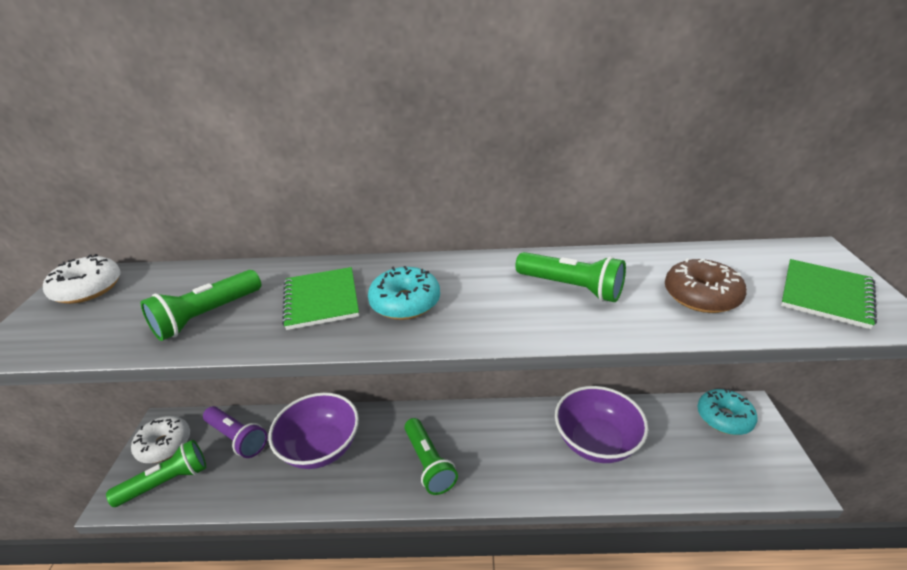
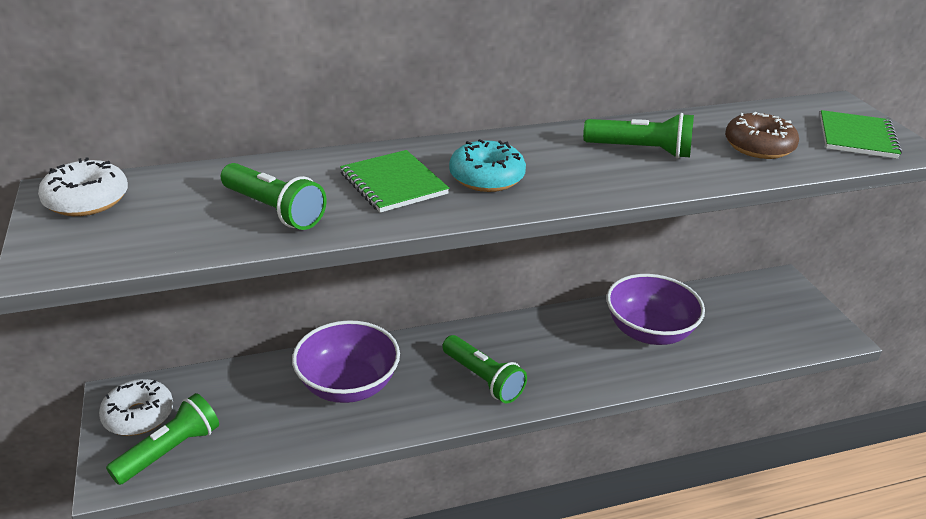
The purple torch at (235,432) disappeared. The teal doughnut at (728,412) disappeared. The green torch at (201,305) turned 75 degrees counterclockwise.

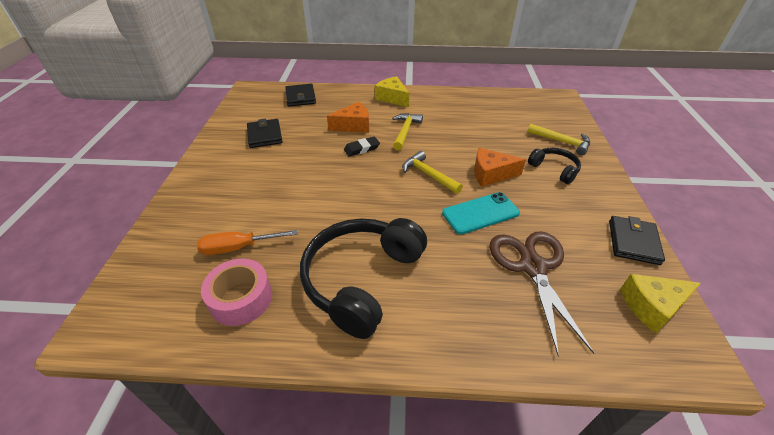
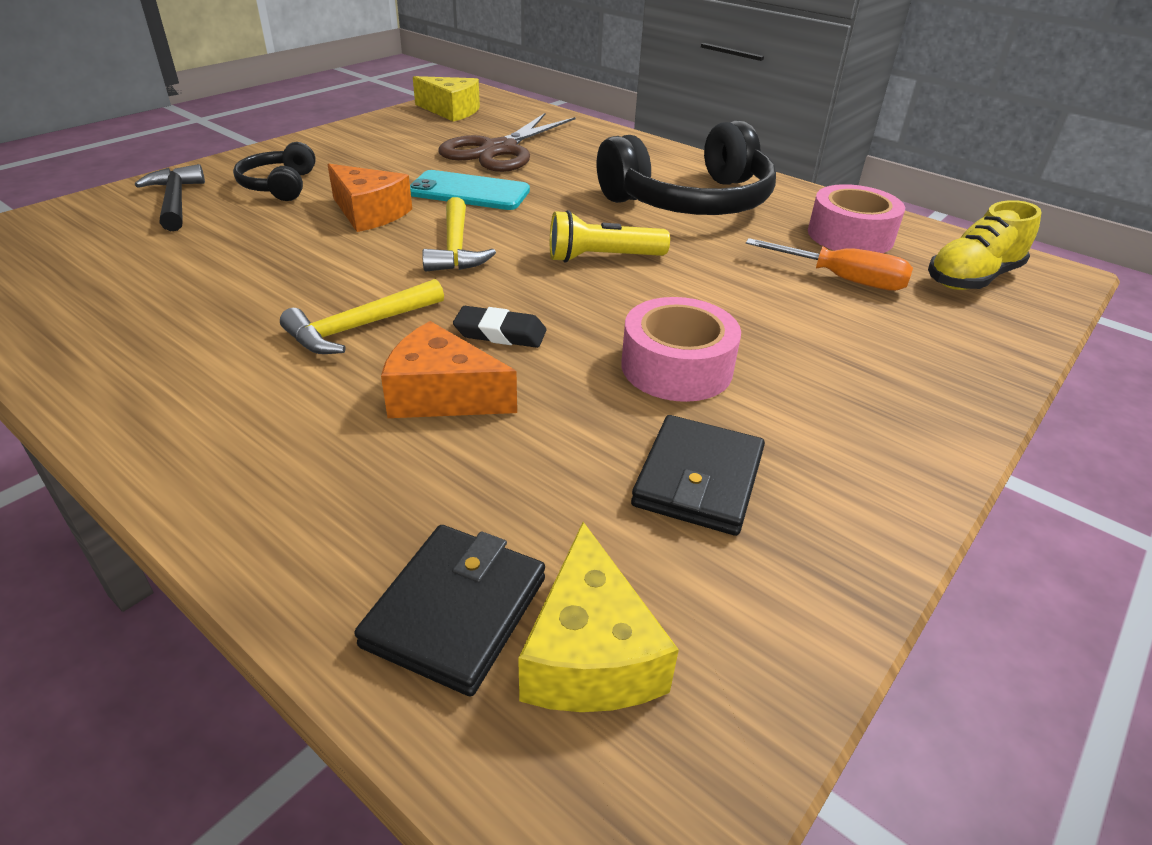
The ebony wallet at (637,240) disappeared. The bright yellow torch at (610,236) appeared. The rose-pink roll of tape at (681,349) appeared. The bright yellow sneaker at (985,245) appeared. The bright yellow cheese moved from (392,91) to (598,617). The bright yellow hammer at (558,139) became the ebony hammer at (170,197).

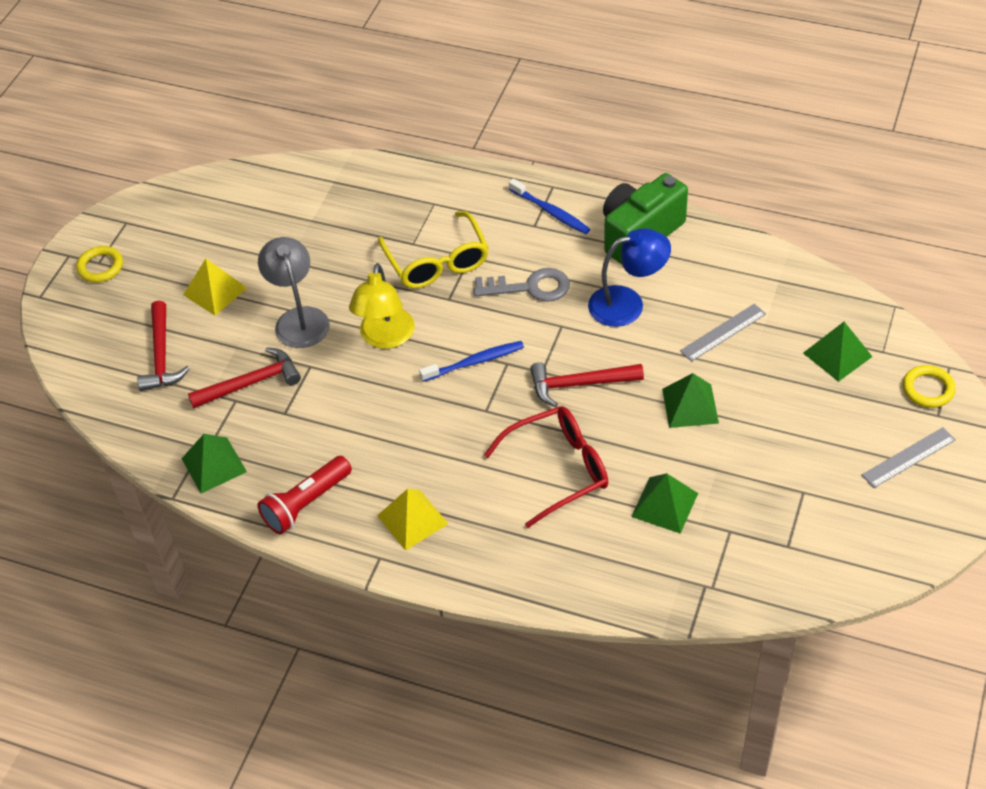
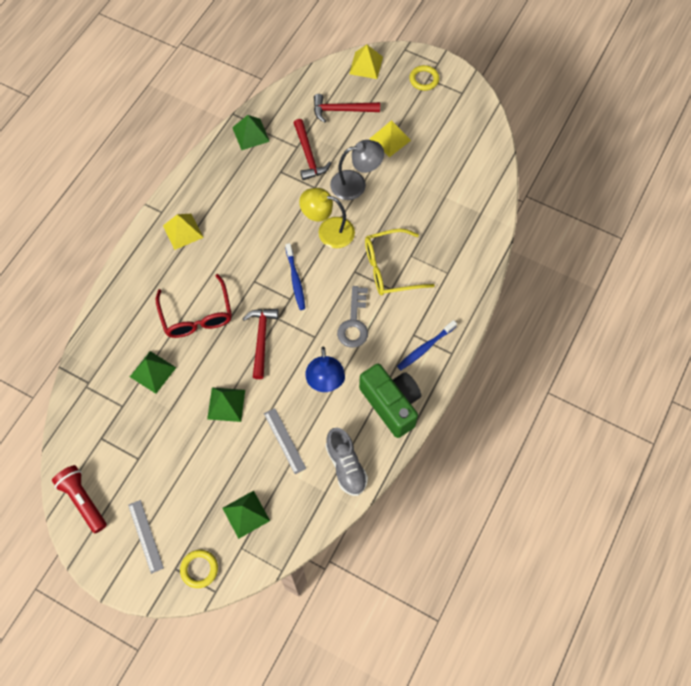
The ash-grey sneaker at (346,462) appeared. The bright yellow pyramid shape at (366,62) appeared. The scarlet torch moved from (304,495) to (79,499).

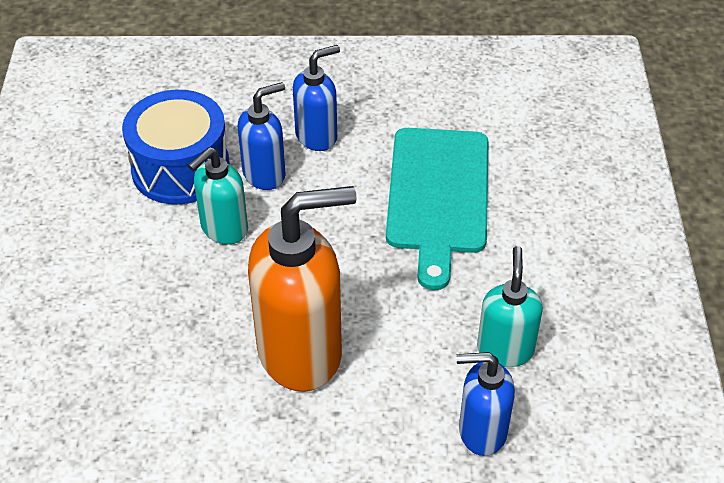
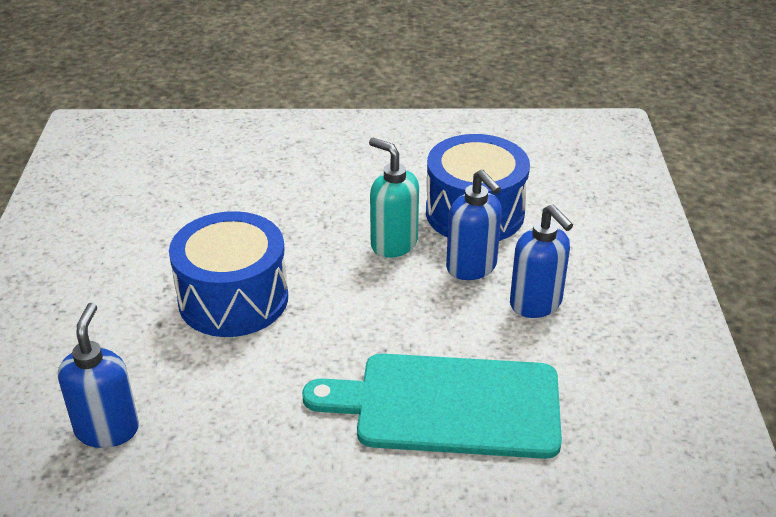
The teal soap pump at (510,306) disappeared. The orange soap pump at (302,289) was replaced by the cobalt toy drum at (228,274).

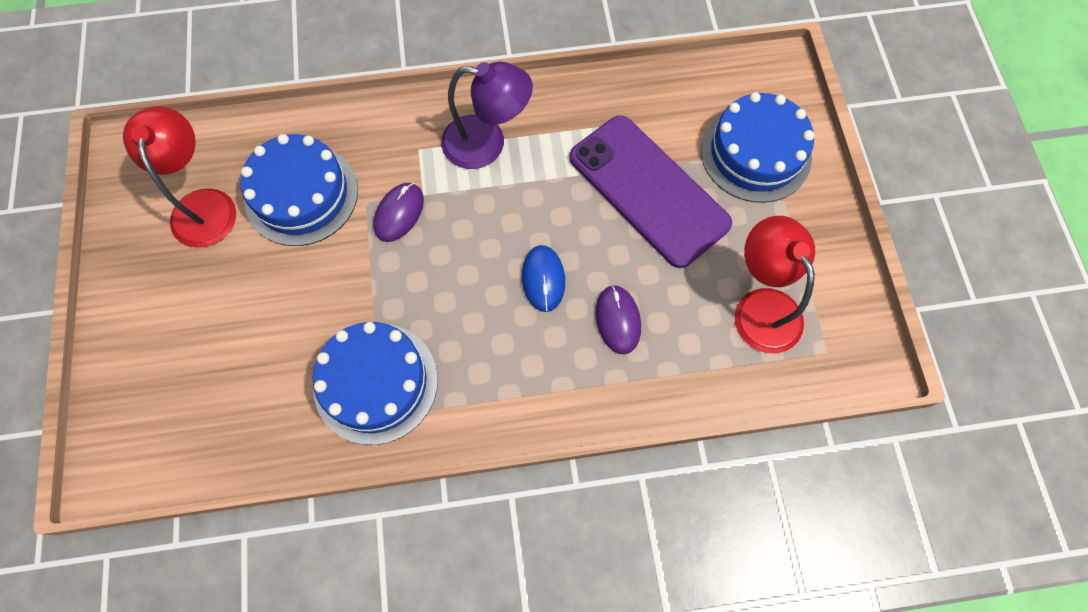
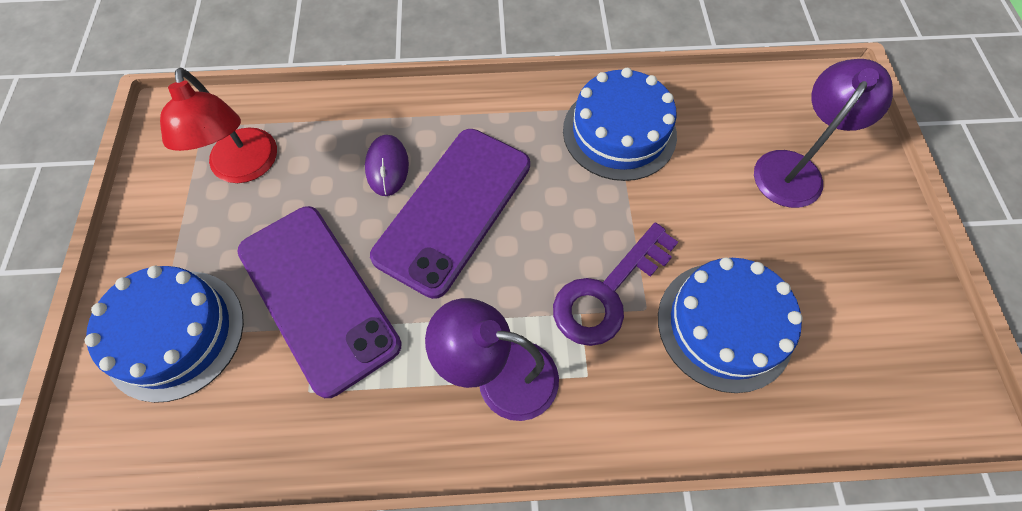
The scarlet desk lamp at (179,177) disappeared. The purple desk lamp at (823,133) appeared. The purple mouse at (398,212) was replaced by the purple door key at (615,284). The cobalt mouse at (543,278) was replaced by the purple smartphone at (450,214).

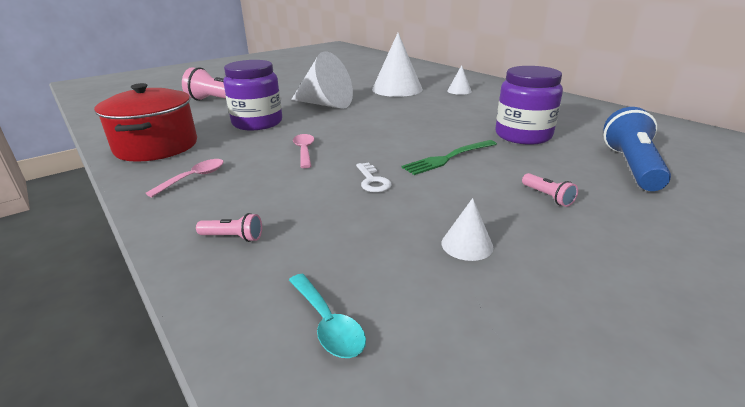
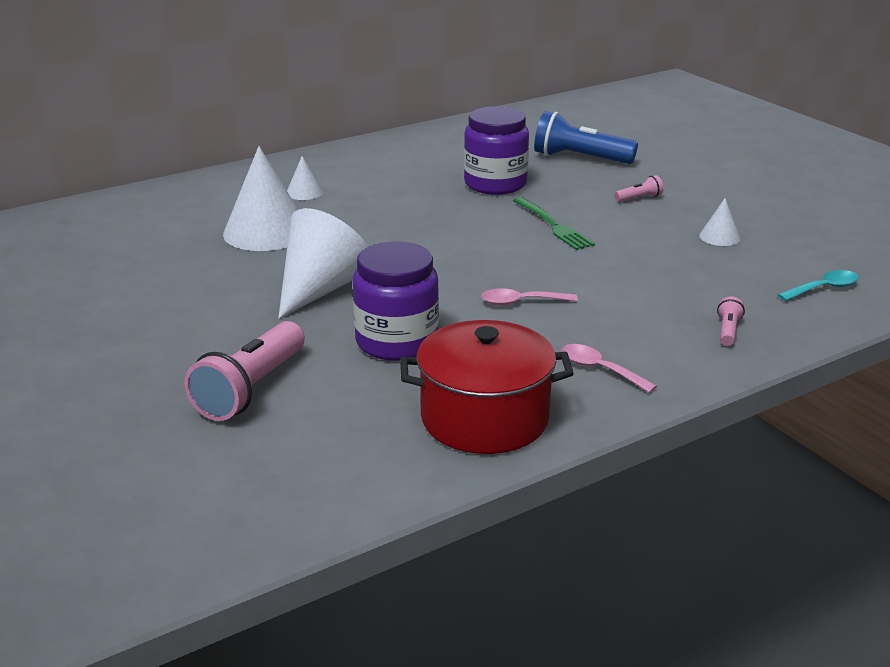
The white door key at (374,178) disappeared.

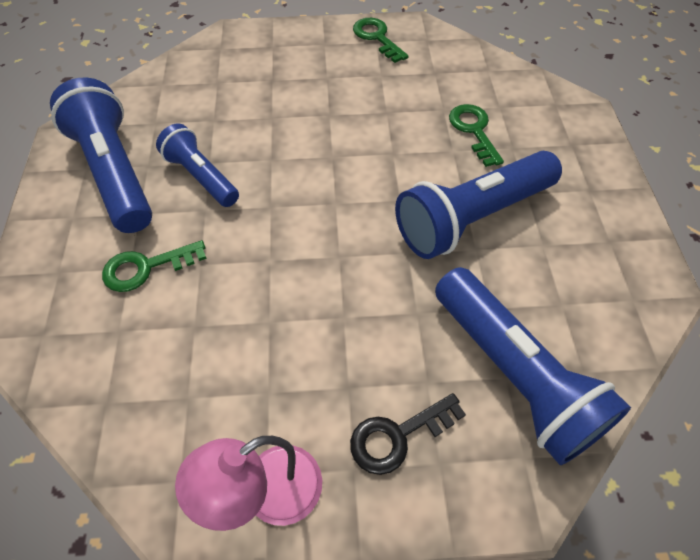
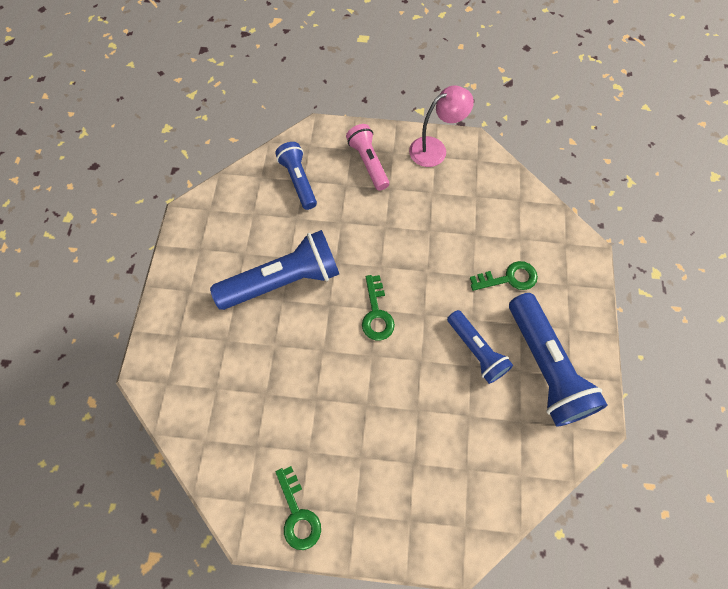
The green door key moved from (476,135) to (378,307). The ebony door key at (408,434) was replaced by the rose-pink torch at (367,157). The cobalt torch at (533,366) changed to 0.60 times the size.

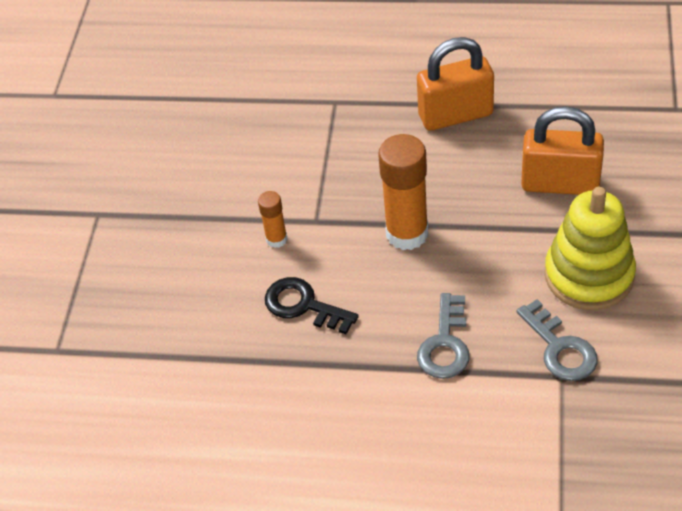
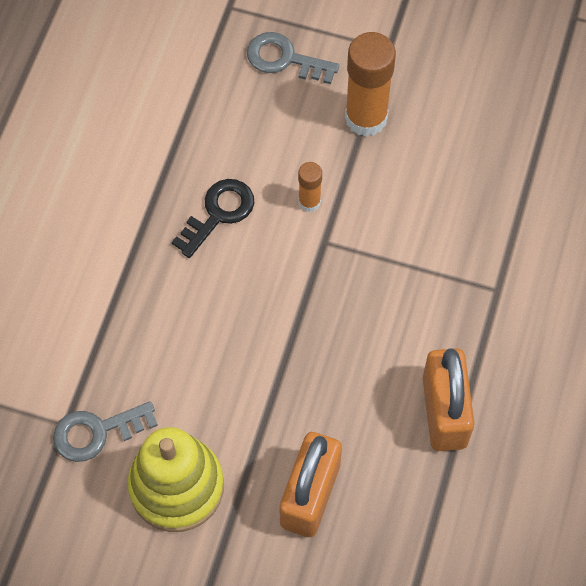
The orange stick of glue moved from (403,192) to (370,84). The ash-grey door key moved from (443,336) to (293,58).

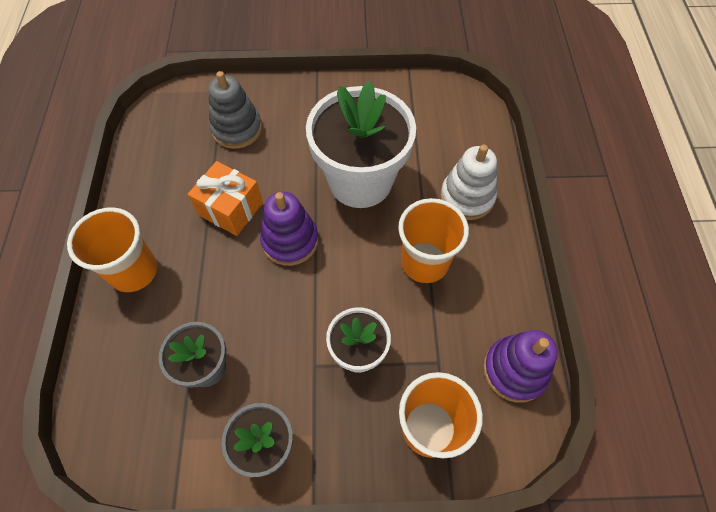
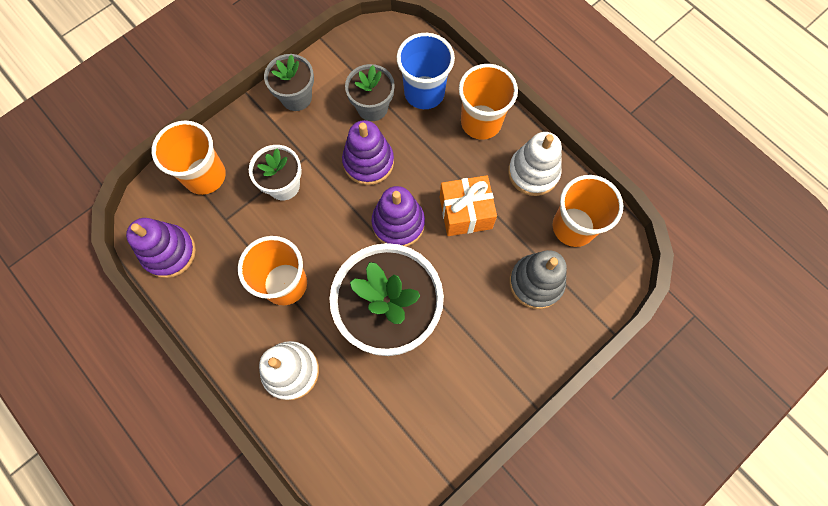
The purple stacking toy at (368,152) appeared. The cobalt beaker at (426,71) appeared. The white stacking toy at (535,164) appeared. The orange beaker at (588,211) appeared.

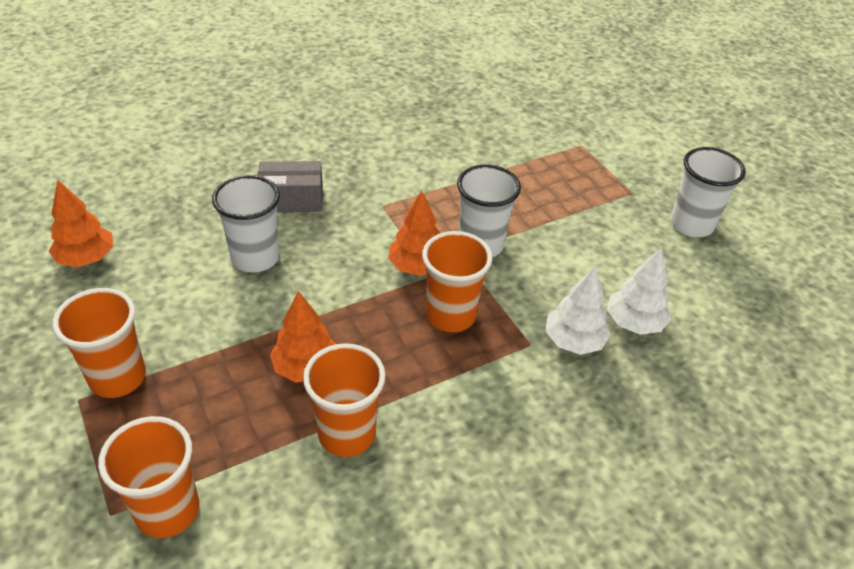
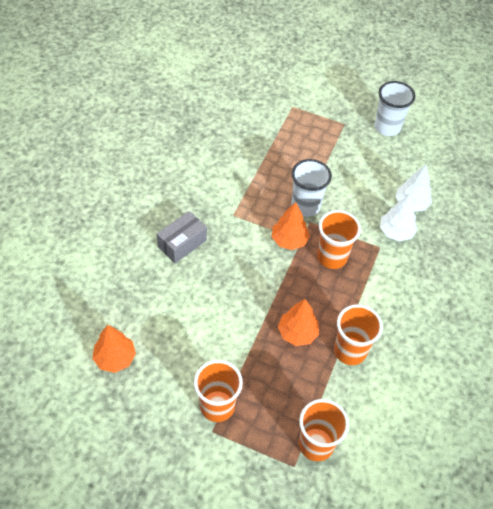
The white beaker at (246,224) disappeared.

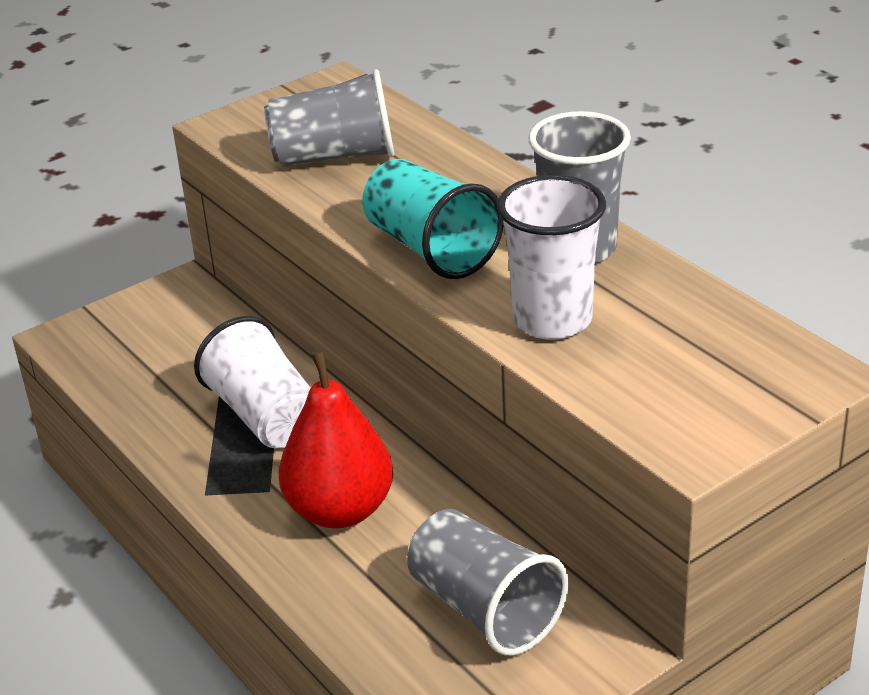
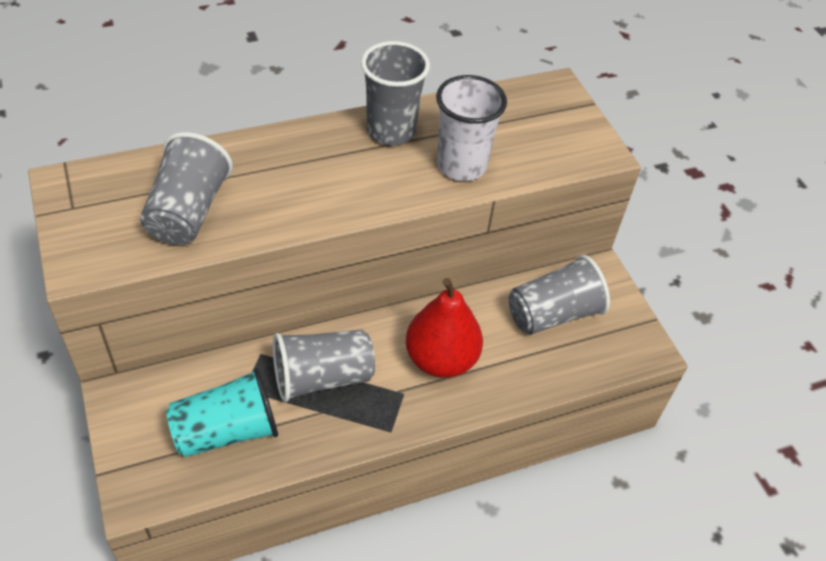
The teal beaker moved from (433,219) to (222,412). The white beaker at (252,382) became the ash-grey beaker at (324,366).

